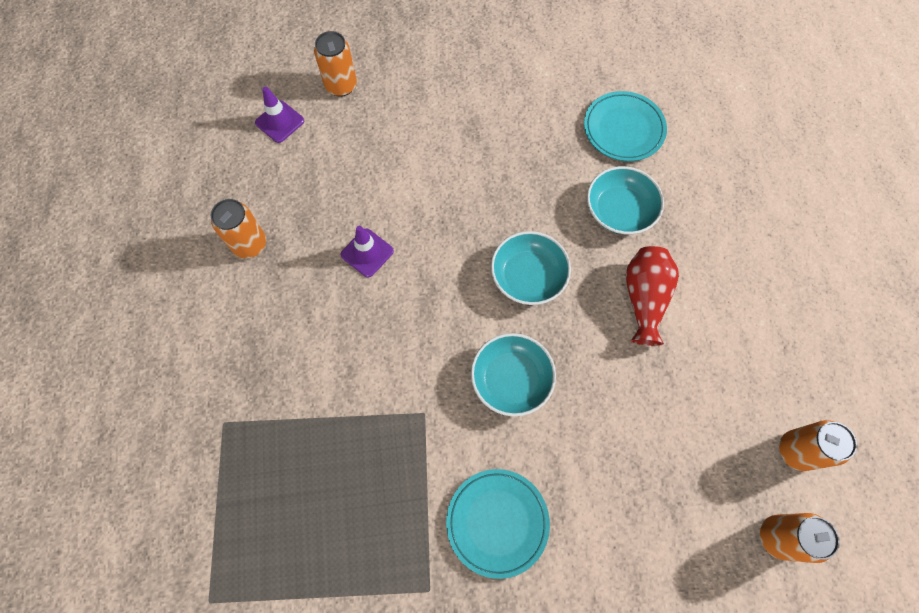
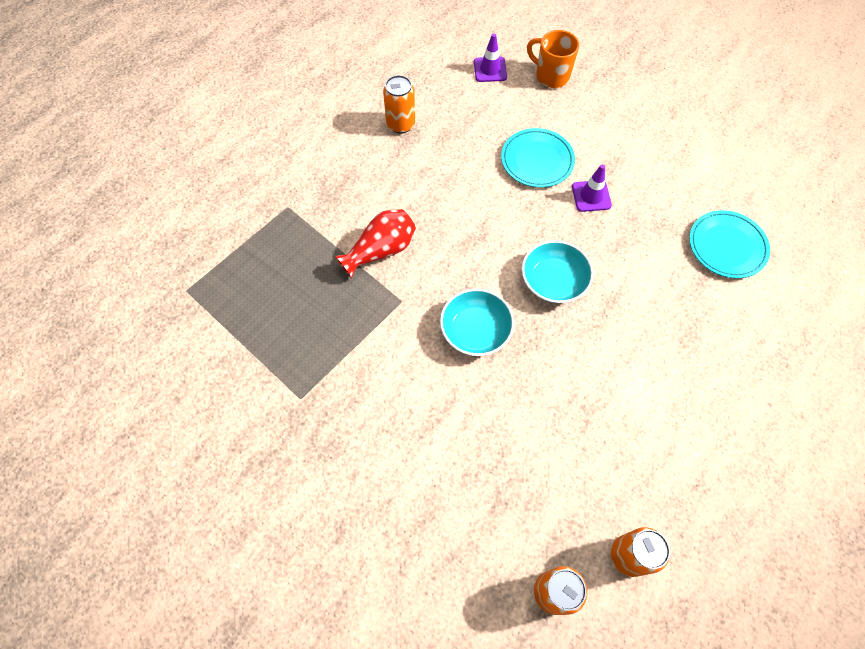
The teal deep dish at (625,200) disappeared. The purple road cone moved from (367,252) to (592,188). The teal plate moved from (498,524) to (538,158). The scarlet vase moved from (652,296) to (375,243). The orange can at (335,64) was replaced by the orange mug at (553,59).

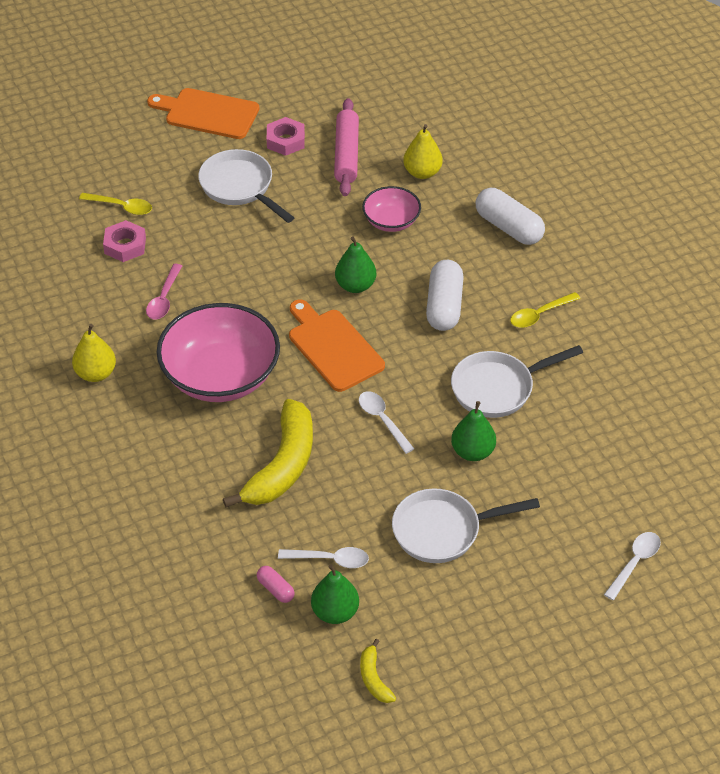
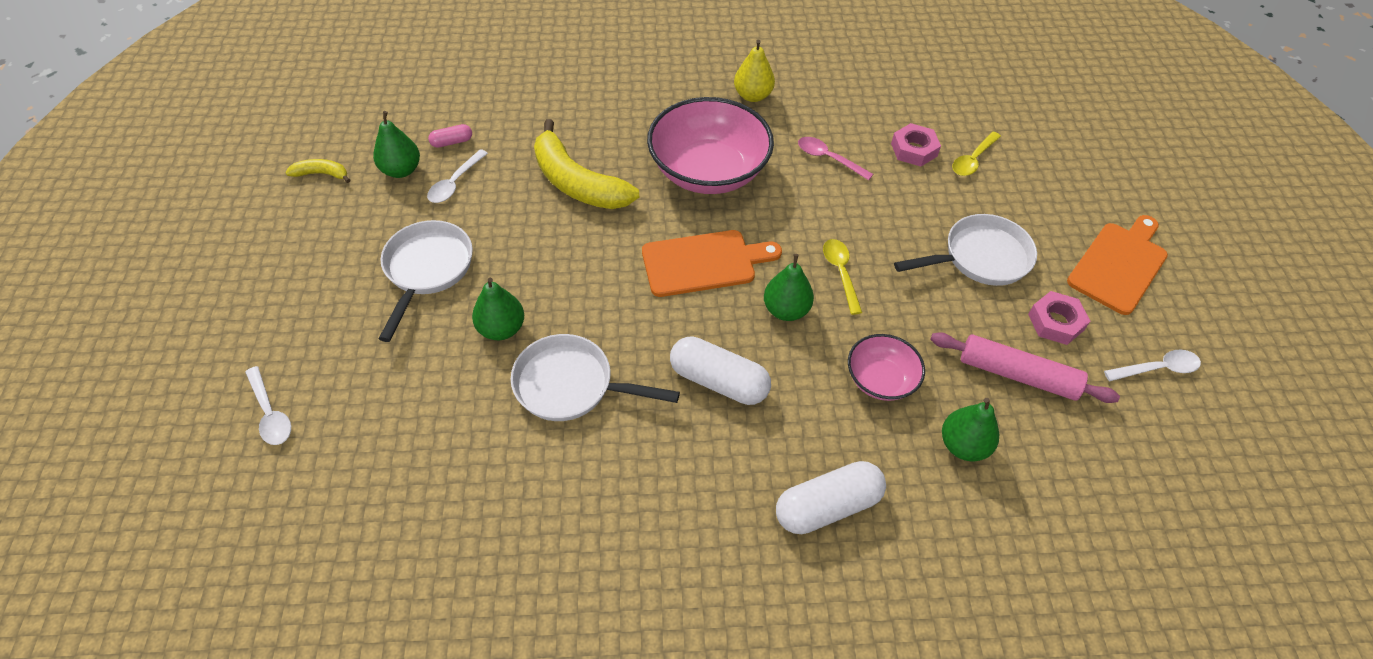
The white spoon moved from (386,422) to (1152,365). The bright yellow spoon moved from (545,310) to (842,277). The bright yellow pear fruit at (423,151) became the green pear fruit at (970,429). The white skillet at (517,381) turned 75 degrees counterclockwise.

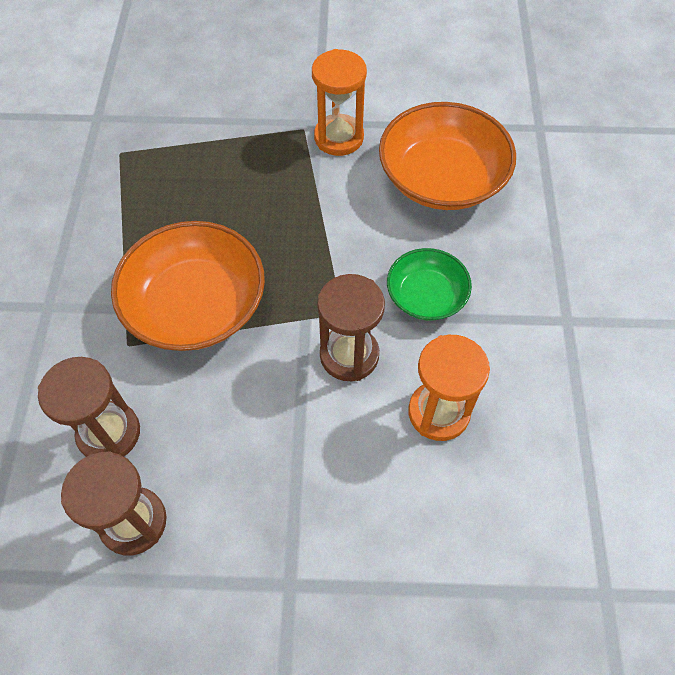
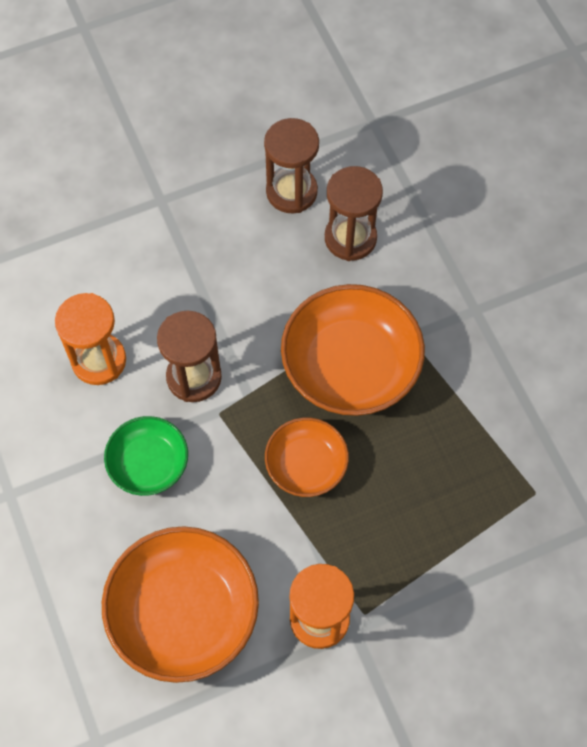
The orange deep dish at (307,457) appeared.

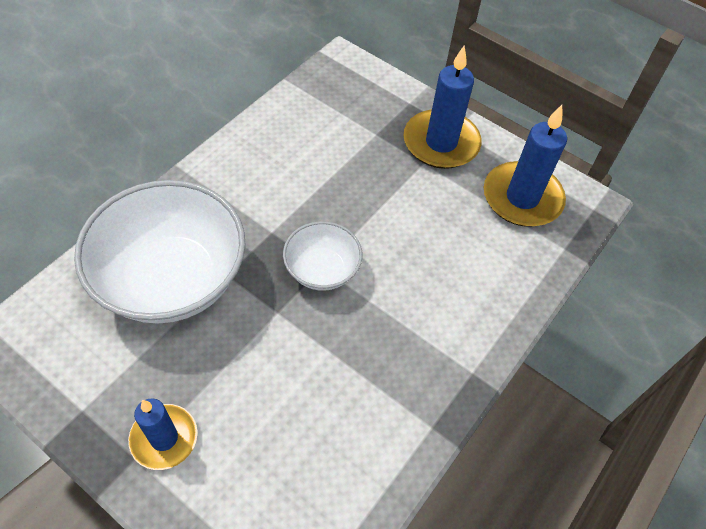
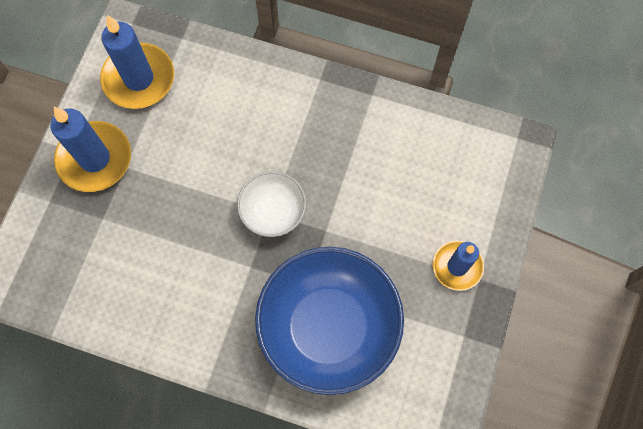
The white deep dish at (160,252) became the cobalt deep dish at (329,321).

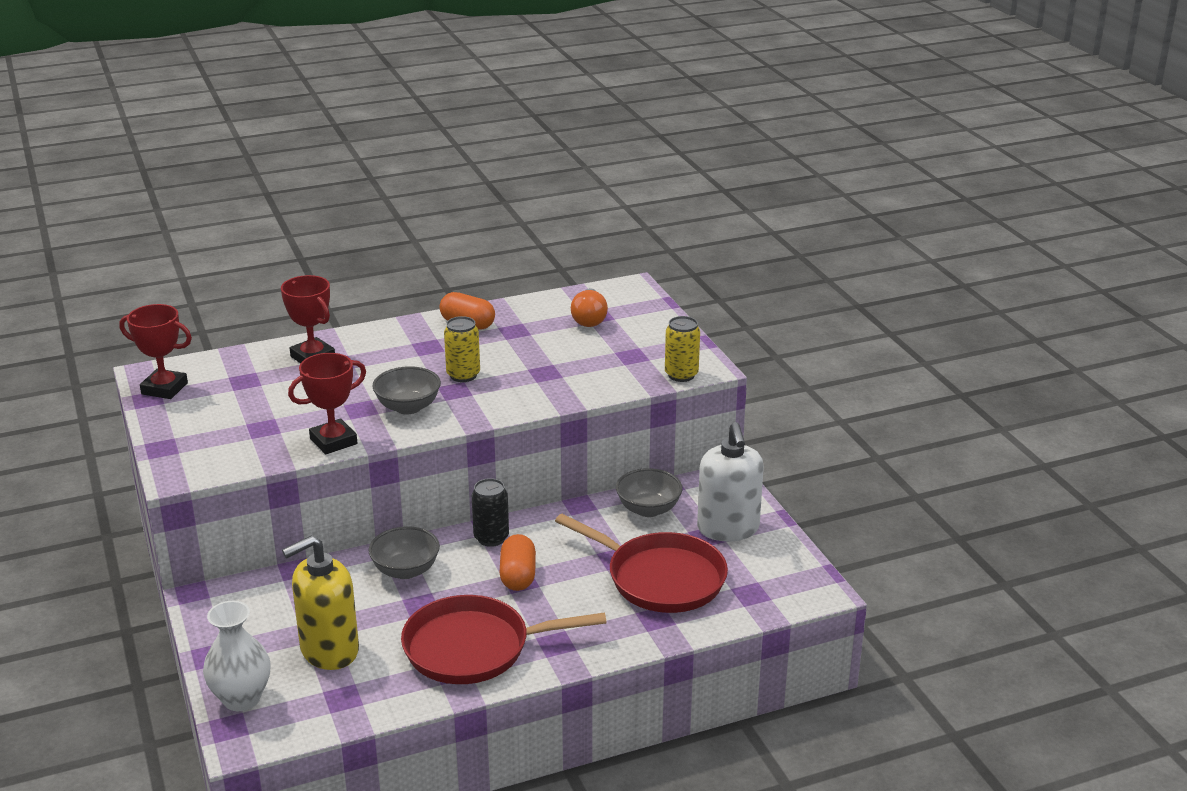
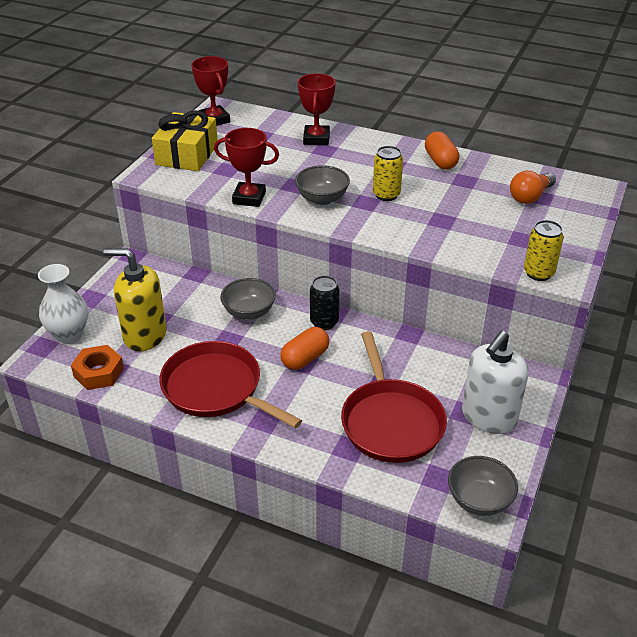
The orange nut at (97,367) appeared. The bright yellow present at (185,140) appeared. The ash-grey deep dish moved from (649,492) to (483,486).

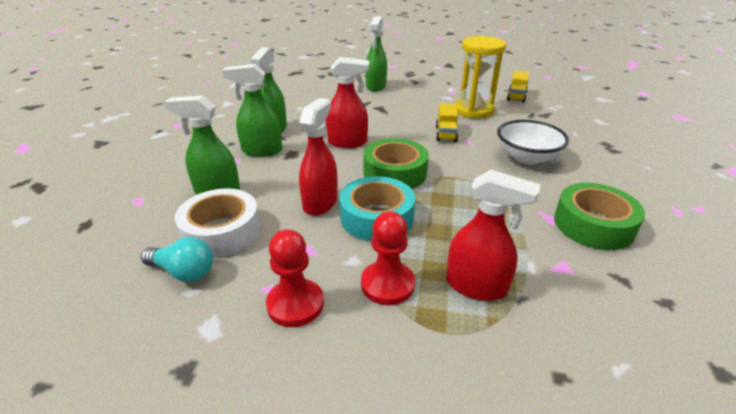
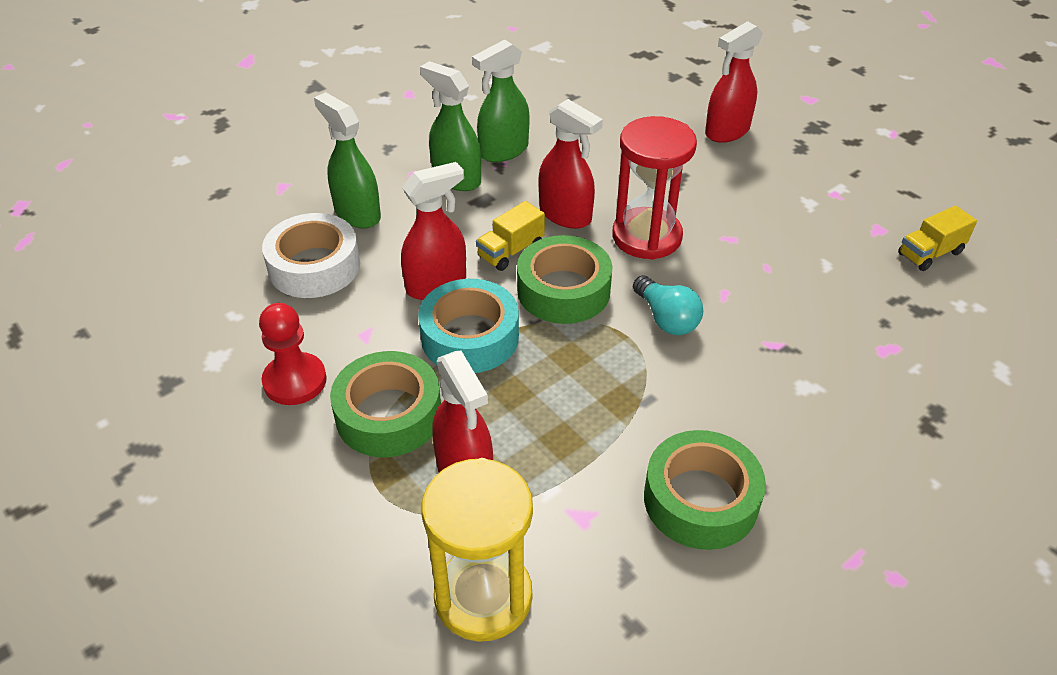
The white deep dish at (533,142) disappeared. The scarlet hourglass at (655,188) appeared. The teal bulb moved from (177,259) to (668,305). The bright yellow lorry moved from (447,122) to (510,236). The bright yellow hourglass moved from (480,77) to (477,550). The scarlet game pawn at (388,258) was replaced by the green roll of tape at (385,404). The green spray bottle at (376,54) became the scarlet spray bottle at (734,82).

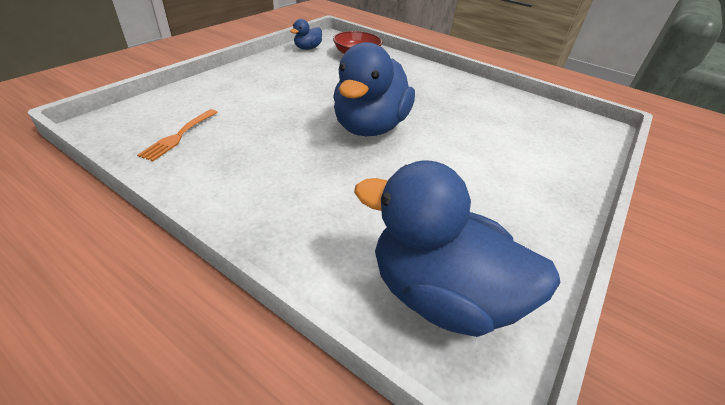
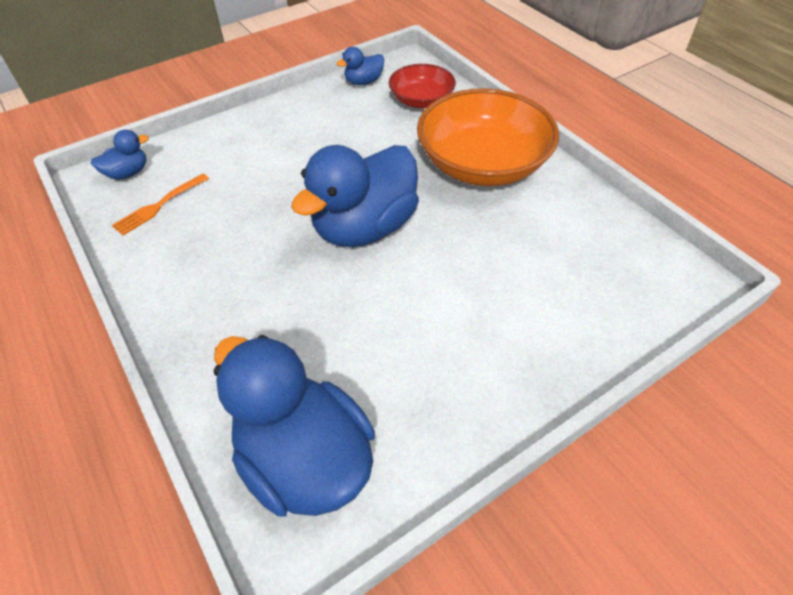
The cobalt duck at (120,155) appeared. The orange deep dish at (488,137) appeared.

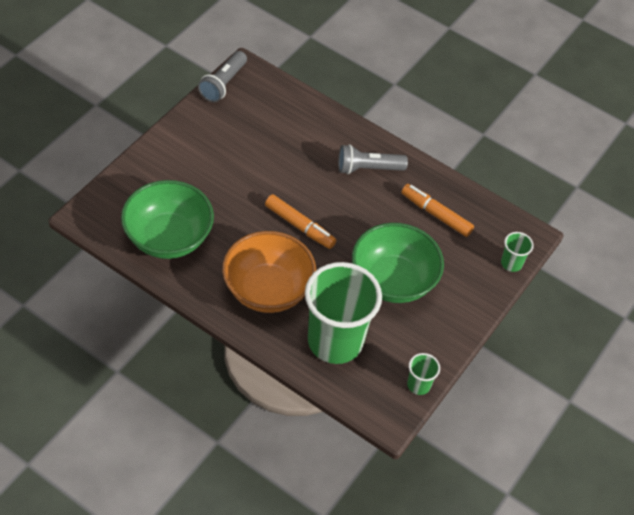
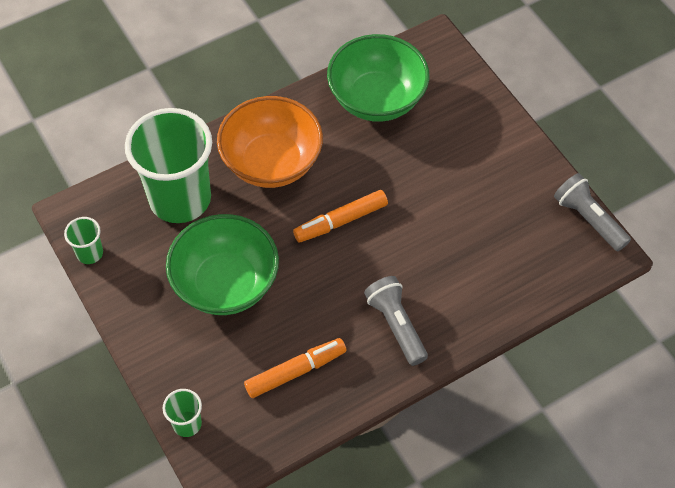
The ash-grey torch at (373,159) turned 45 degrees counterclockwise.

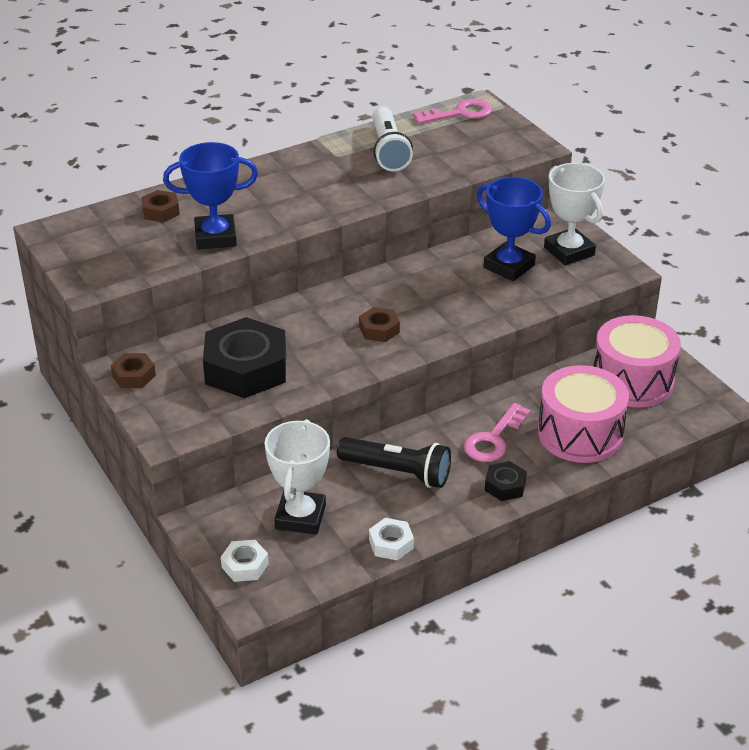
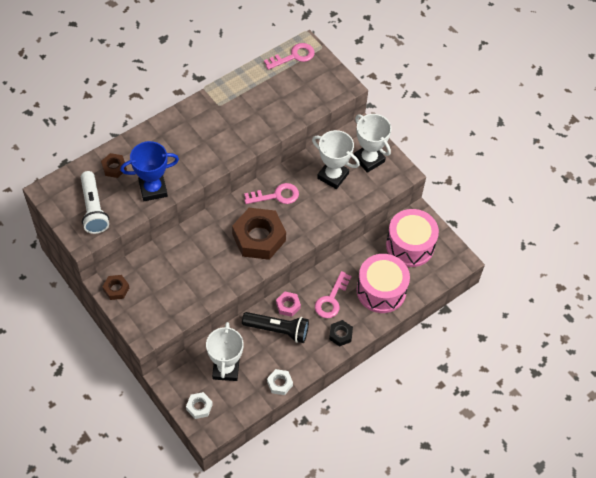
The ebony nut at (244,357) disappeared. The rose-pink door key at (271,193) appeared. The rose-pink nut at (288,304) appeared. The white torch moved from (392,139) to (95,202). The cobalt trophy at (514,229) became the white trophy at (336,159). The dark brown nut at (379,324) changed to 2.13 times the size.

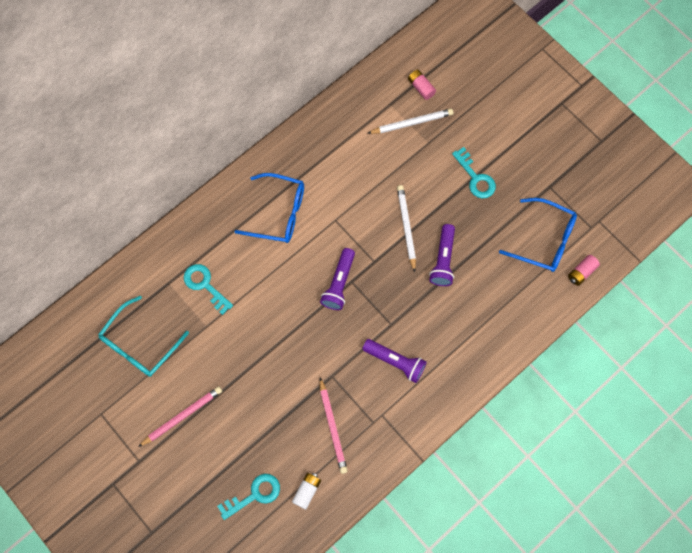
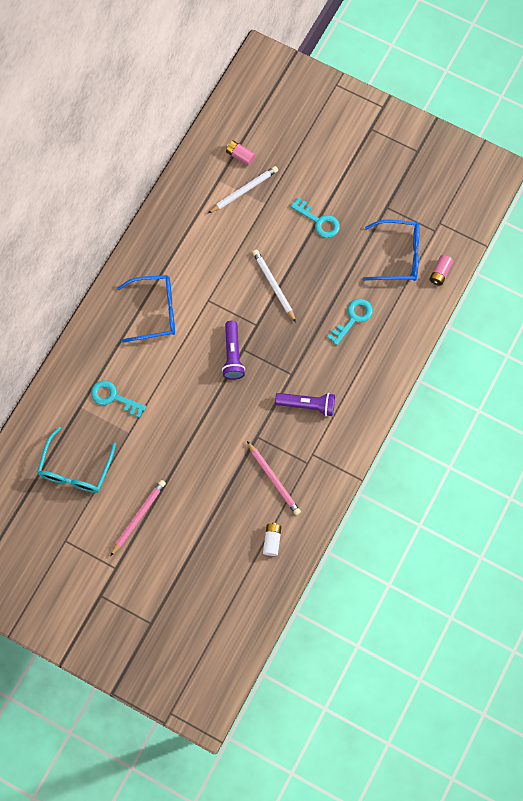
The purple torch at (442,255) disappeared. The teal door key moved from (248,497) to (350,322).

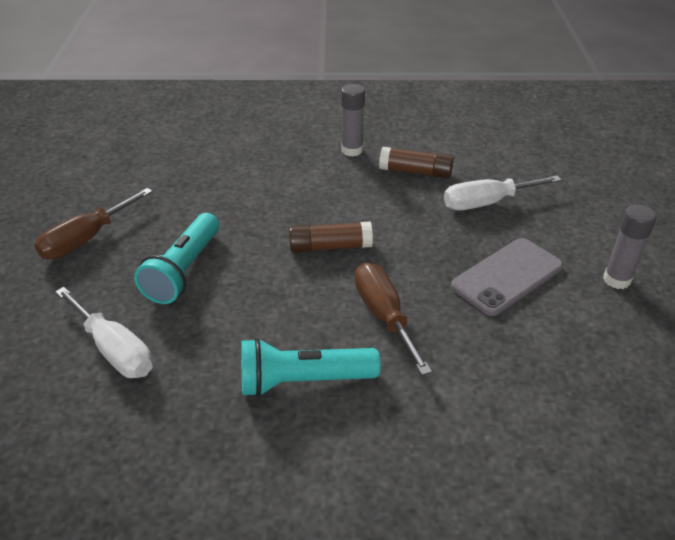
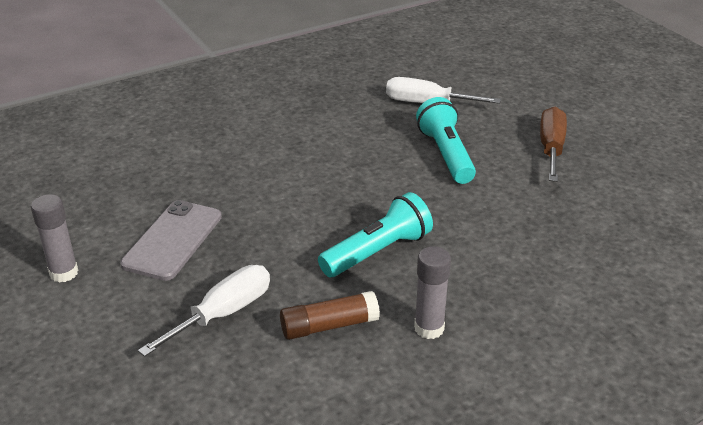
The dark brown stick of glue at (331,237) disappeared. The dark brown flat screwdriver at (393,319) disappeared. The teal torch moved from (310,367) to (375,234).

